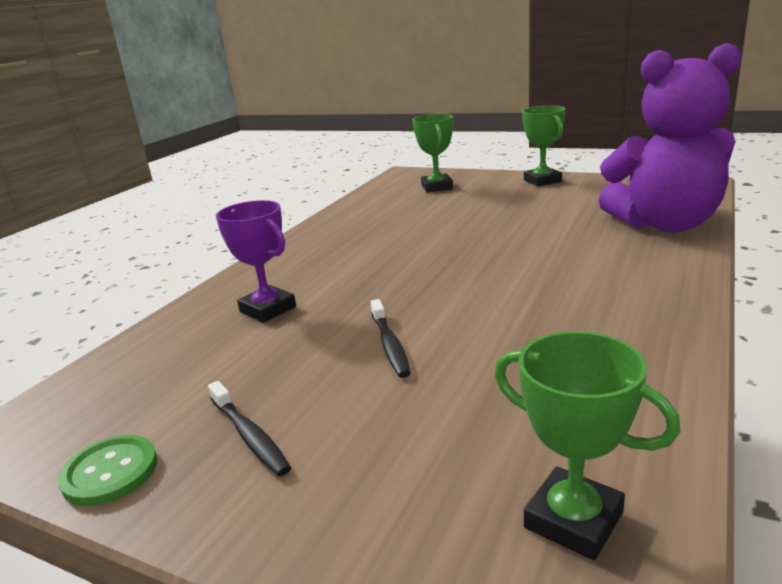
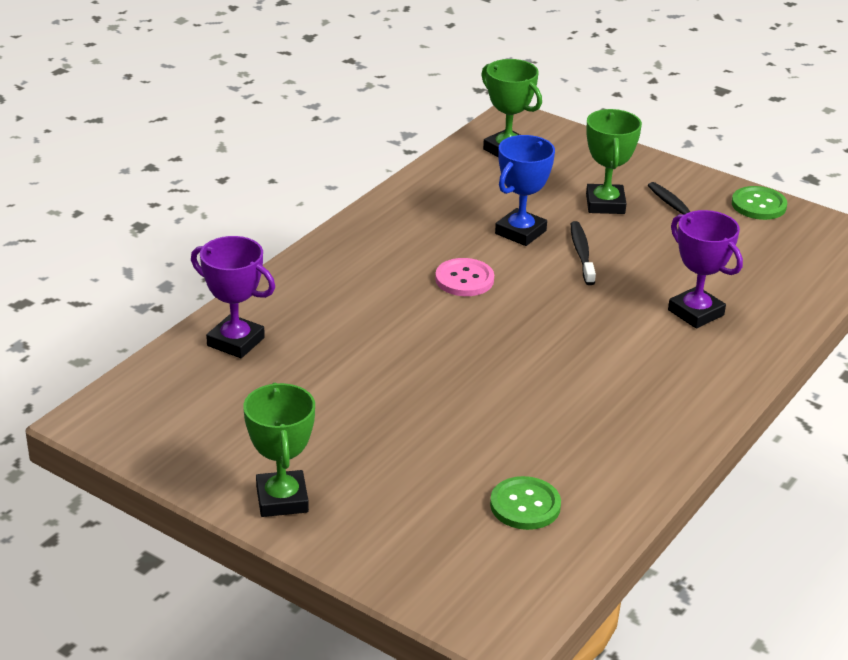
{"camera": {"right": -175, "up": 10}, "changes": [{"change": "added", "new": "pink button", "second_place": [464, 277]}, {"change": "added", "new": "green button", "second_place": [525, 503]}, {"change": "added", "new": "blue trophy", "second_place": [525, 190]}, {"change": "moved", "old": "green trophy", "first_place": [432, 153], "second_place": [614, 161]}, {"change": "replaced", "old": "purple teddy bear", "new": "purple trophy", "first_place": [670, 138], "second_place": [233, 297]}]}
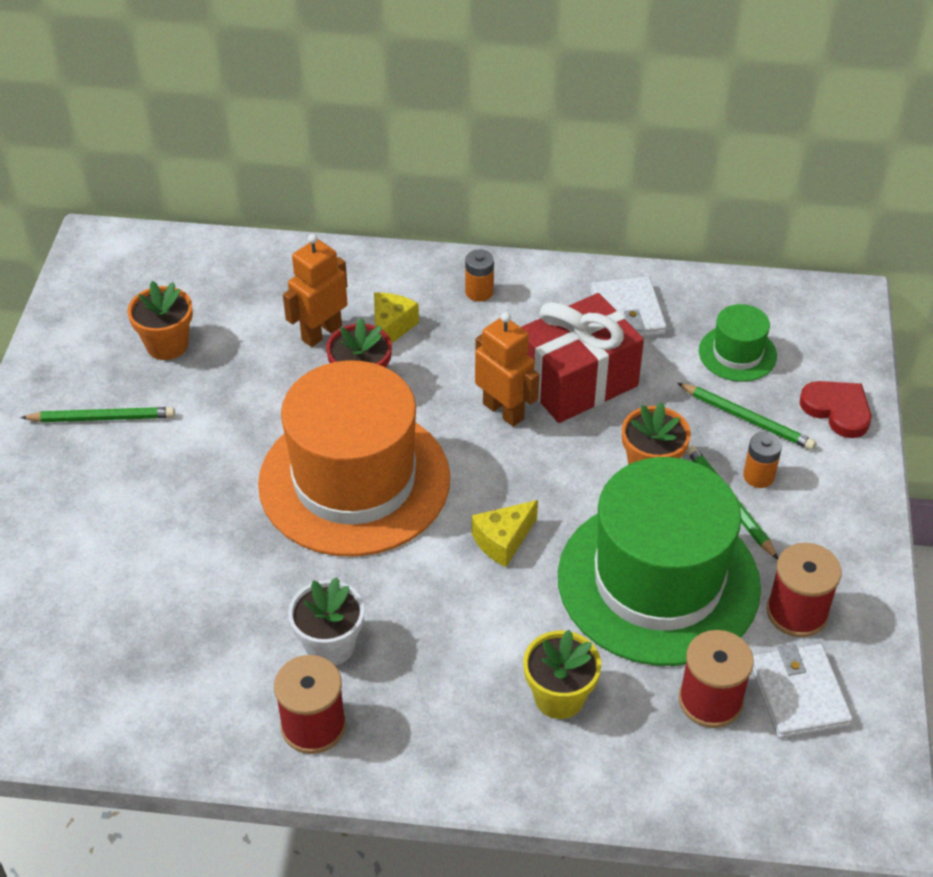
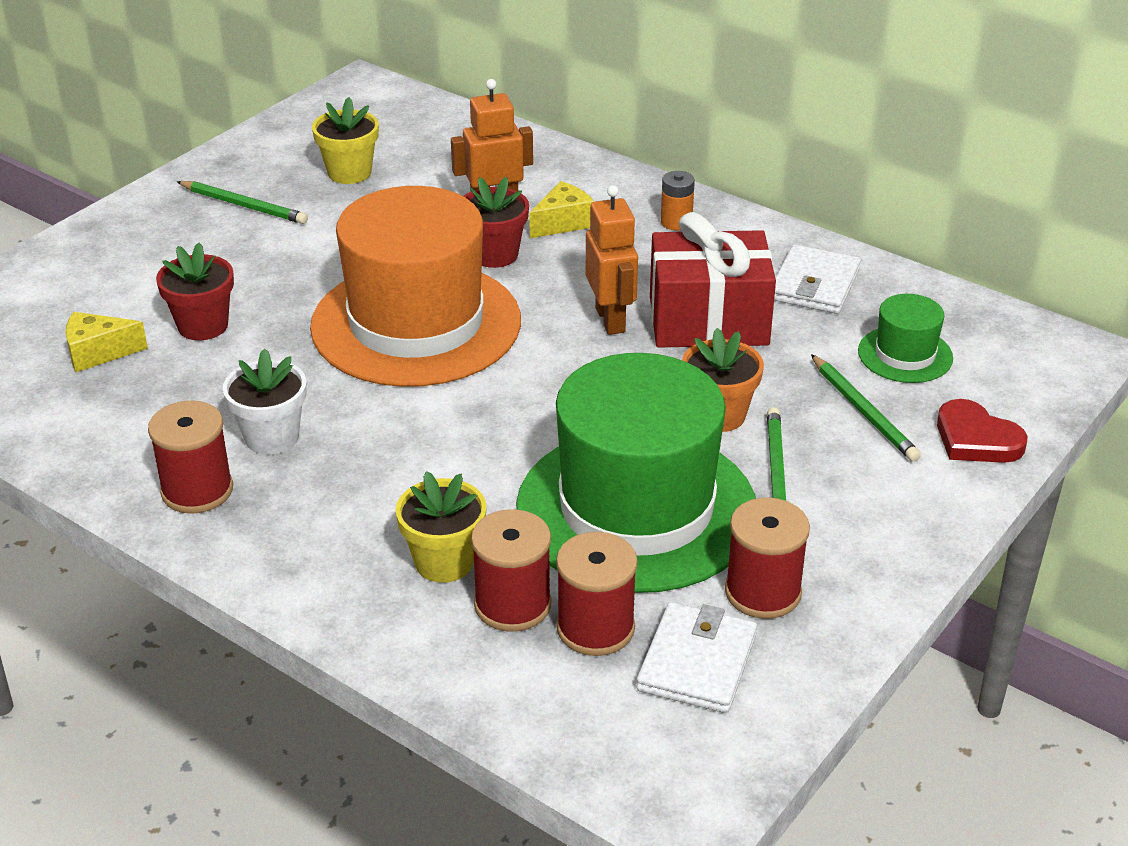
{"camera": {"right": 30, "up": -10}, "changes": [{"change": "removed", "old": "orange battery", "first_place": [762, 460]}, {"change": "added", "new": "red flower pot", "second_place": [195, 291]}, {"change": "added", "new": "red spool", "second_place": [511, 570]}, {"change": "moved", "old": "yellow cheese", "first_place": [505, 533], "second_place": [106, 342]}, {"change": "recoloured", "old": "orange flower pot", "new": "yellow flower pot", "first_place": [160, 320], "second_place": [345, 140]}, {"change": "turned", "old": "red heart", "first_place": [835, 409], "second_place": [982, 431], "degrees": 150}]}
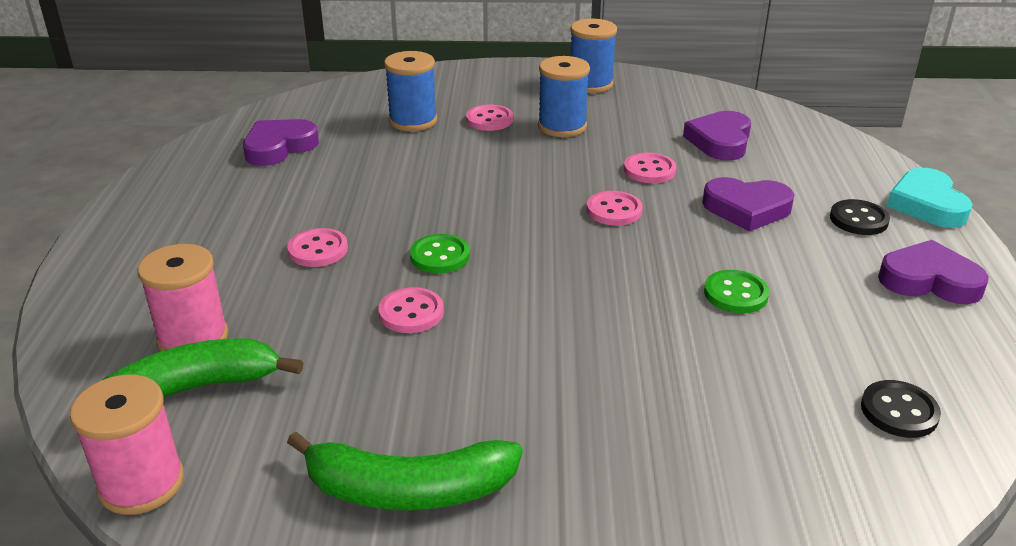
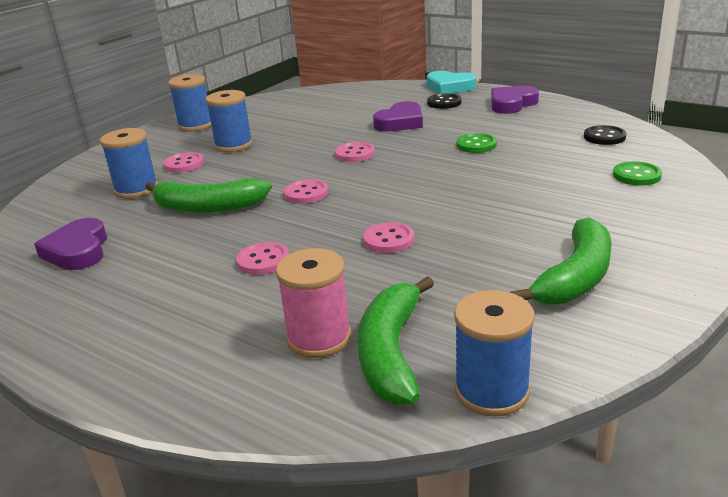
{"camera": {"right": -55, "up": -5}, "changes": [{"change": "removed", "old": "purple heart", "first_place": [717, 136]}, {"change": "added", "new": "green banana", "second_place": [209, 195]}, {"change": "moved", "old": "green button", "first_place": [440, 254], "second_place": [637, 173]}, {"change": "moved", "old": "pink button", "first_place": [650, 167], "second_place": [306, 191]}, {"change": "recoloured", "old": "pink spool", "new": "blue spool", "first_place": [127, 445], "second_place": [494, 353]}]}
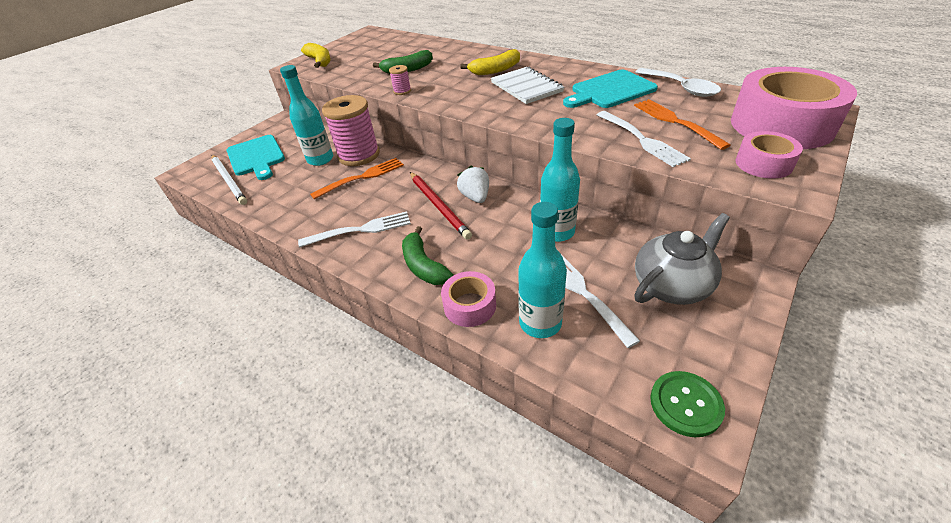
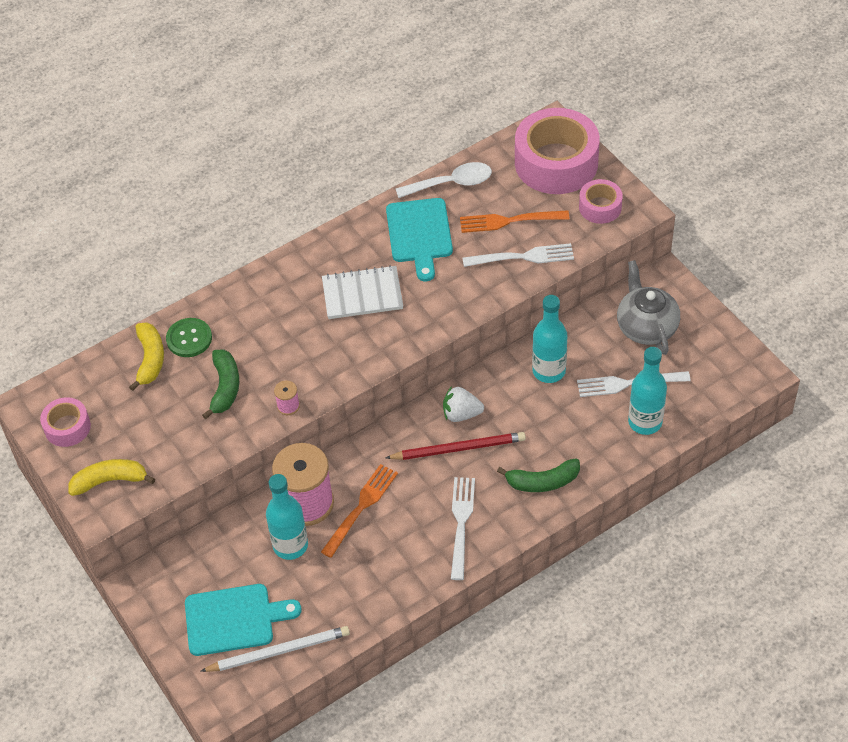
{"camera": {"right": -70, "up": 10}, "changes": [{"change": "moved", "old": "pink tape", "first_place": [468, 299], "second_place": [65, 422]}, {"change": "moved", "old": "yellow banana", "first_place": [490, 62], "second_place": [146, 356]}, {"change": "moved", "old": "green button", "first_place": [687, 404], "second_place": [189, 337]}, {"change": "turned", "old": "orange fork", "first_place": [357, 178], "second_place": [359, 511], "degrees": 45}]}
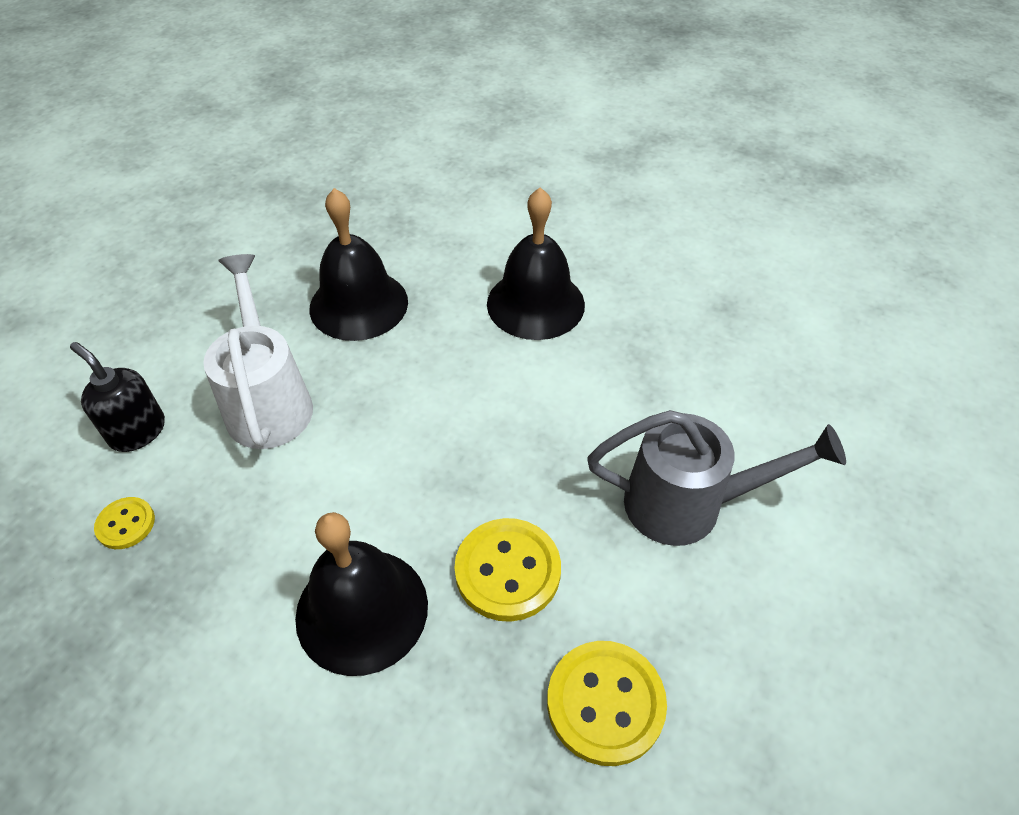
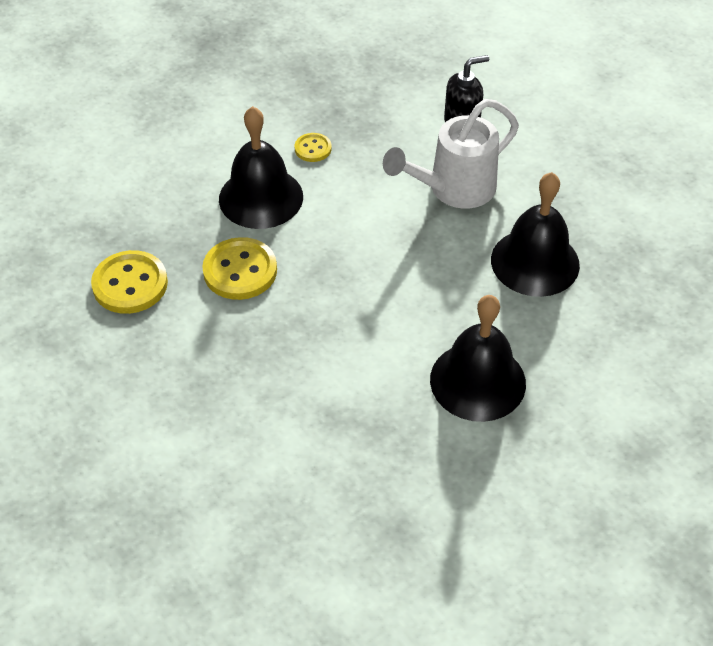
{"camera": {"right": 115, "up": 0}, "changes": [{"change": "removed", "old": "grey watering can", "first_place": [716, 478]}, {"change": "moved", "old": "yellow button", "first_place": [124, 523], "second_place": [313, 147]}, {"change": "turned", "old": "white watering can", "first_place": [258, 351], "second_place": [451, 154], "degrees": 135}]}
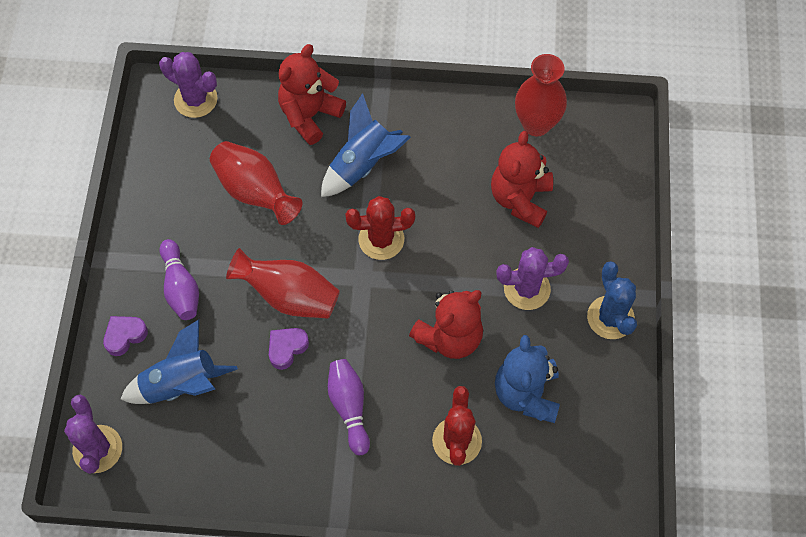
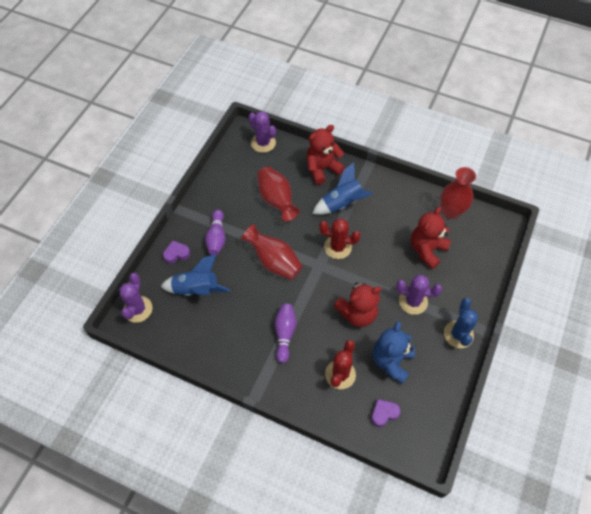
{"camera": {"right": 20, "up": -5}, "changes": [{"change": "moved", "old": "purple heart", "first_place": [289, 349], "second_place": [386, 413]}]}
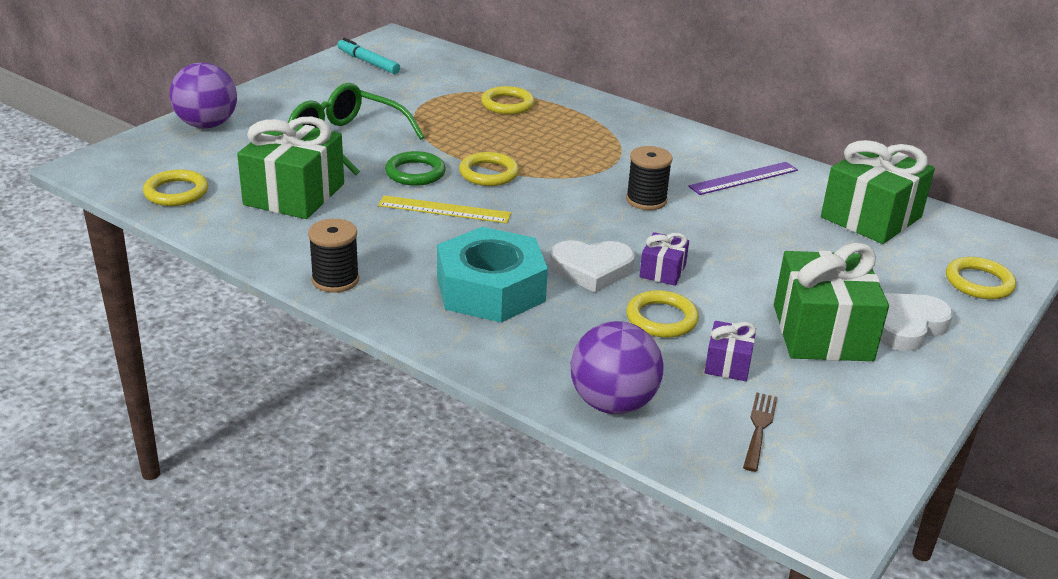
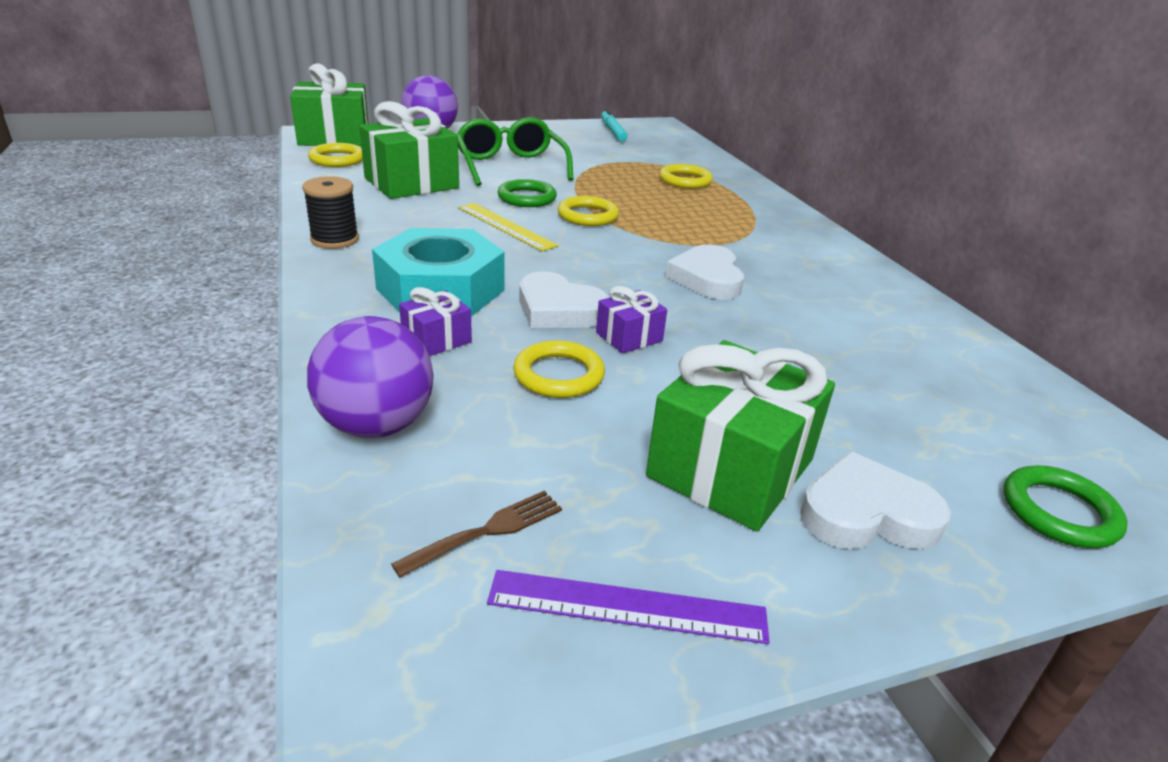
{"camera": {"right": 35, "up": 0}, "changes": [{"change": "moved", "old": "purple ruler", "first_place": [743, 178], "second_place": [628, 607]}, {"change": "moved", "old": "purple gift", "first_place": [730, 351], "second_place": [435, 321]}, {"change": "moved", "old": "green gift", "first_place": [878, 192], "second_place": [329, 104]}, {"change": "replaced", "old": "black spool", "new": "white heart", "first_place": [649, 178], "second_place": [704, 272]}, {"change": "recoloured", "old": "yellow ring", "new": "green ring", "first_place": [981, 278], "second_place": [1066, 506]}]}
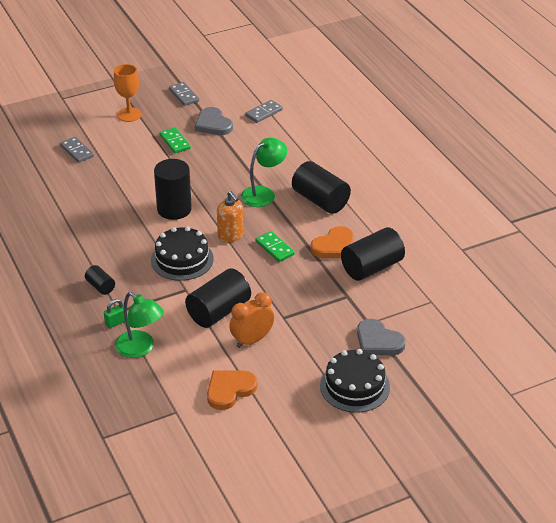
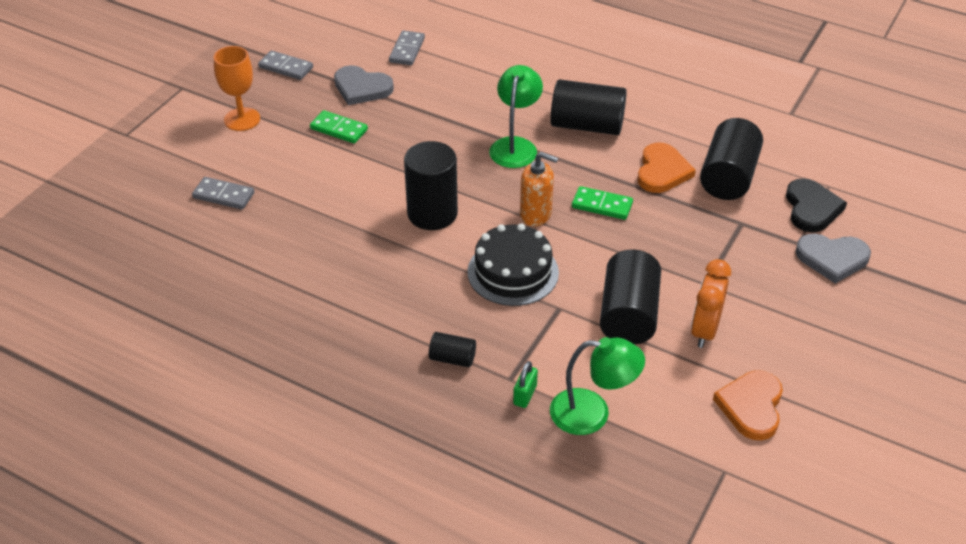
{"camera": {"right": -35, "up": 5}, "changes": [{"change": "removed", "old": "black cake", "first_place": [355, 381]}, {"change": "added", "new": "black heart", "second_place": [816, 205]}]}
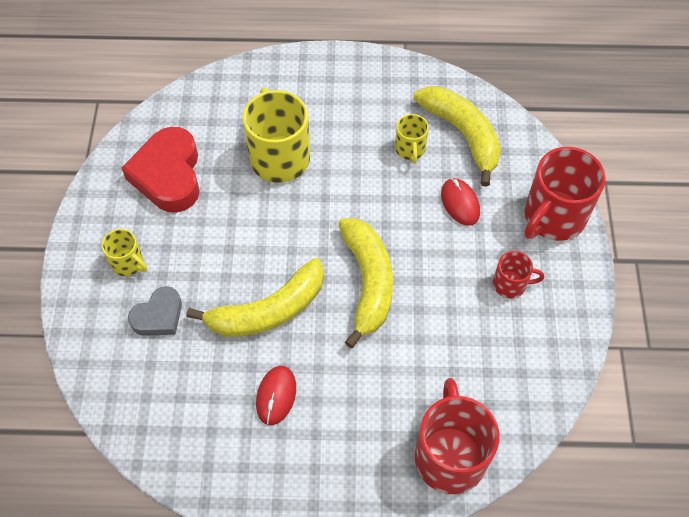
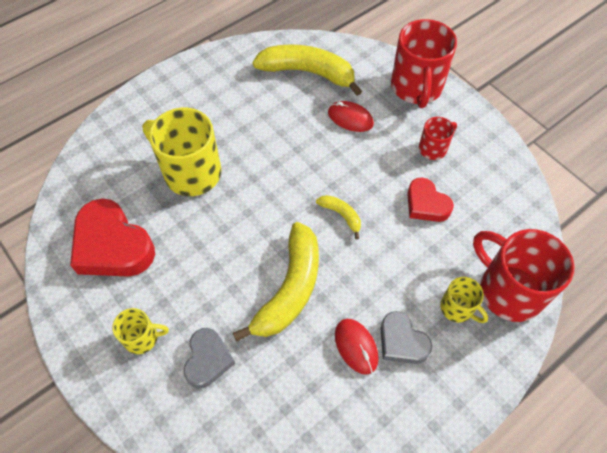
{"camera": {"right": -40, "up": 0}, "changes": [{"change": "added", "new": "grey heart", "second_place": [406, 337]}, {"change": "added", "new": "red heart", "second_place": [430, 200]}, {"change": "moved", "old": "yellow mug", "first_place": [412, 138], "second_place": [464, 300]}, {"change": "resized", "old": "yellow banana", "first_place": [365, 283], "second_place": [338, 217], "factor": 0.46}]}
